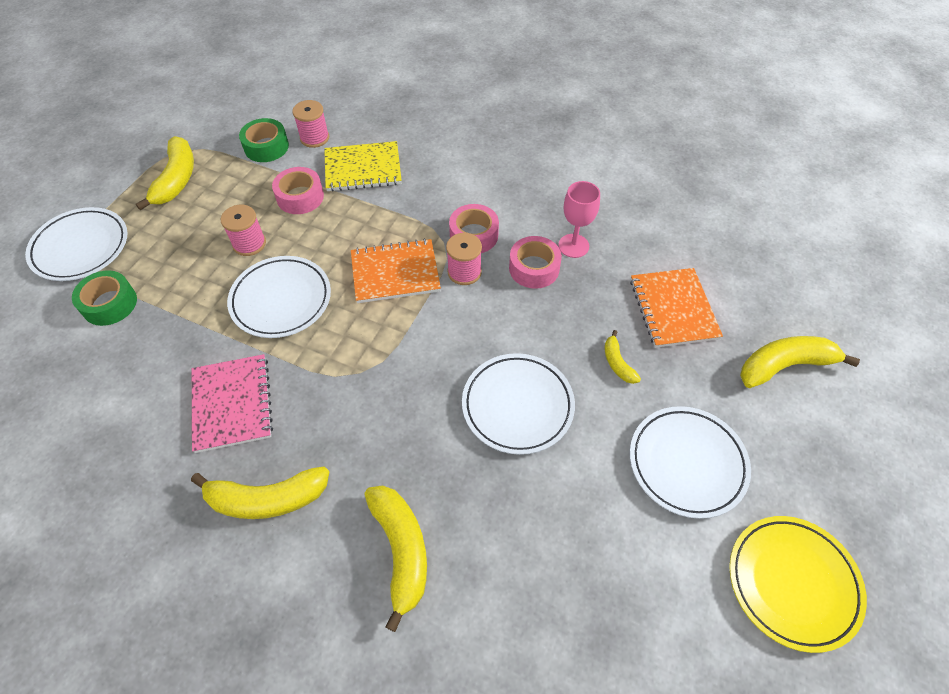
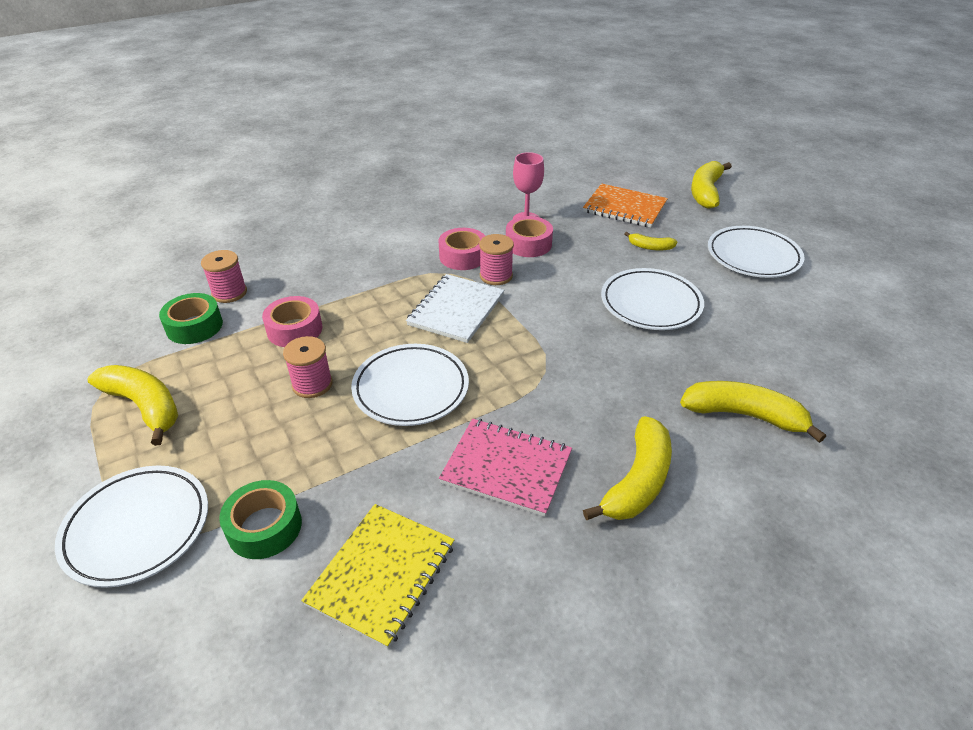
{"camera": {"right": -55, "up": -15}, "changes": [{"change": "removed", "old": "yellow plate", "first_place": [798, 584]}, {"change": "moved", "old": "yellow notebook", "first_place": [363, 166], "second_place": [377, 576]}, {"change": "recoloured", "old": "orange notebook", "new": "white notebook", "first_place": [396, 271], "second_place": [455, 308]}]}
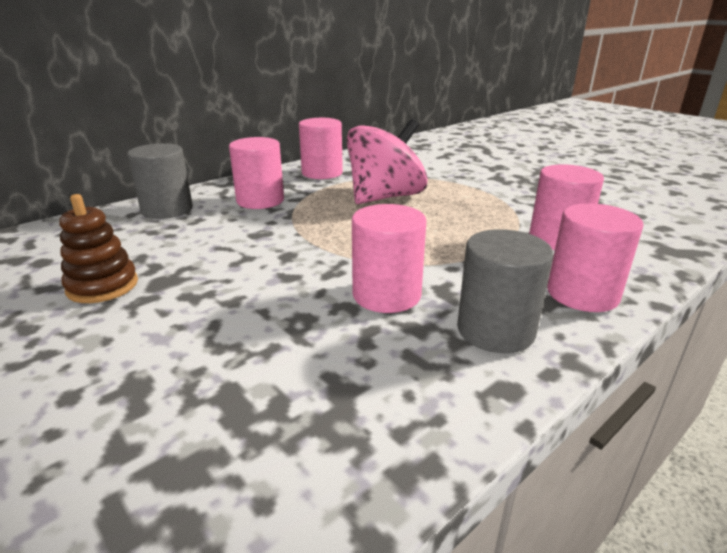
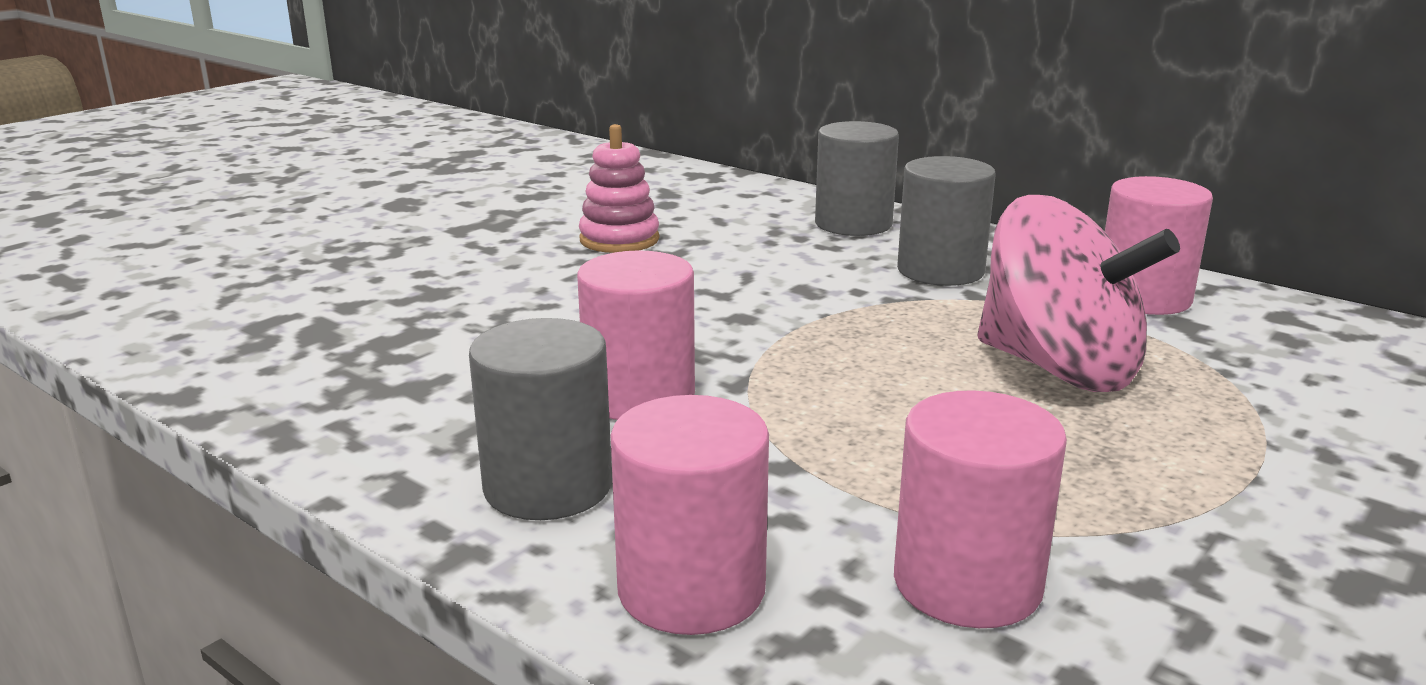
{"camera": {"right": 80, "up": -5}, "changes": [{"change": "recoloured", "old": "brown stacking toy", "new": "pink stacking toy", "first_place": [98, 248], "second_place": [619, 188]}, {"change": "recoloured", "old": "pink cylinder", "new": "grey cylinder", "first_place": [256, 173], "second_place": [946, 221]}]}
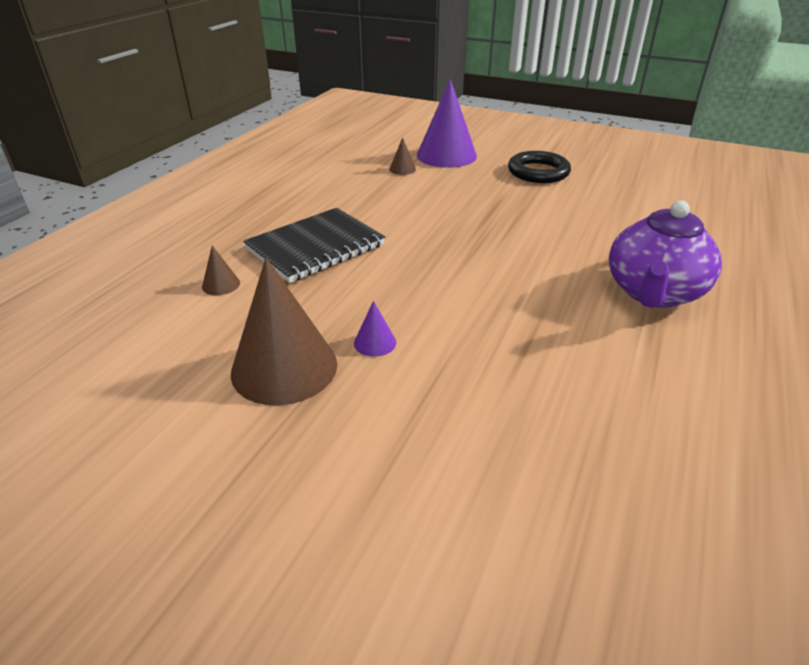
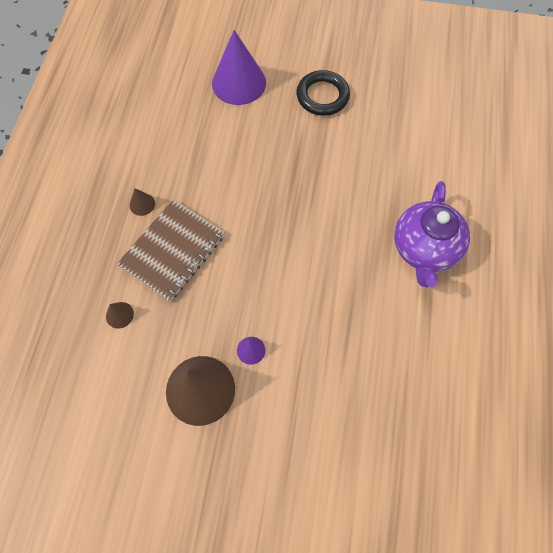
{"camera": {"right": -15, "up": 30}, "changes": [{"change": "moved", "old": "brown cone", "first_place": [402, 156], "second_place": [142, 202]}, {"change": "recoloured", "old": "black notebook", "new": "brown notebook", "first_place": [314, 245], "second_place": [171, 250]}]}
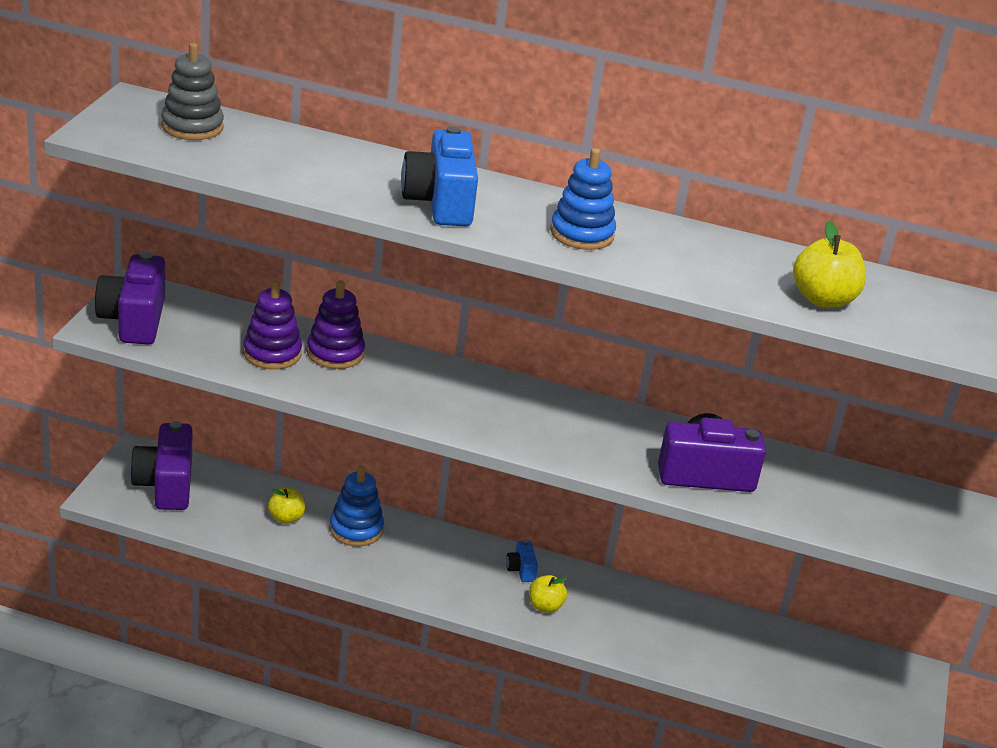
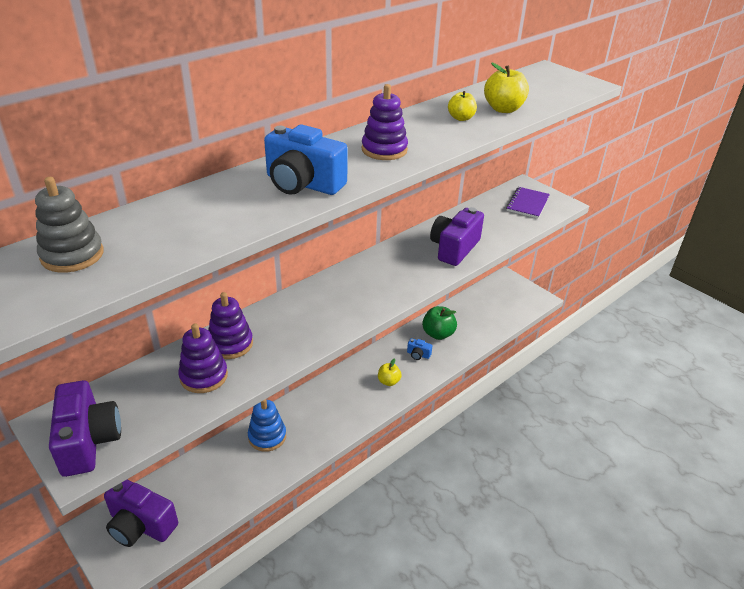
{"camera": {"right": -55, "up": 5}, "changes": [{"change": "added", "new": "green apple", "second_place": [439, 323]}, {"change": "added", "new": "purple notebook", "second_place": [528, 202]}, {"change": "moved", "old": "yellow apple", "first_place": [286, 506], "second_place": [462, 106]}, {"change": "moved", "old": "blue camera", "first_place": [522, 561], "second_place": [419, 349]}, {"change": "recoloured", "old": "blue stacking toy", "new": "purple stacking toy", "first_place": [583, 199], "second_place": [385, 122]}, {"change": "turned", "old": "purple camera", "first_place": [130, 298], "second_place": [85, 428], "degrees": -135}]}
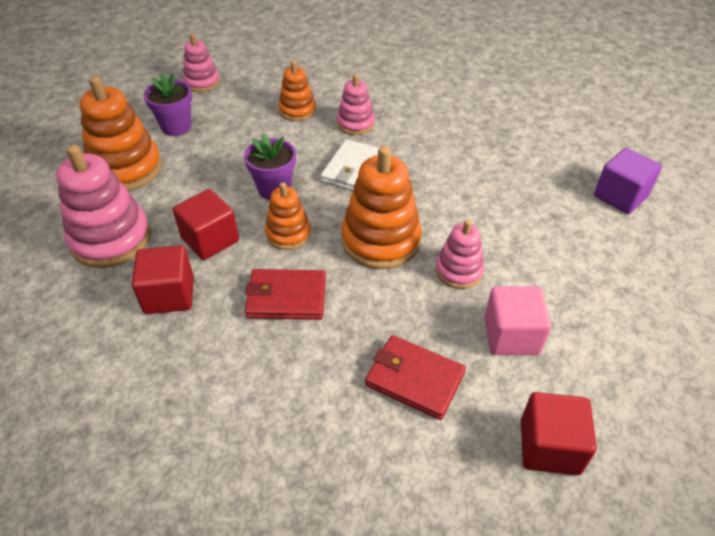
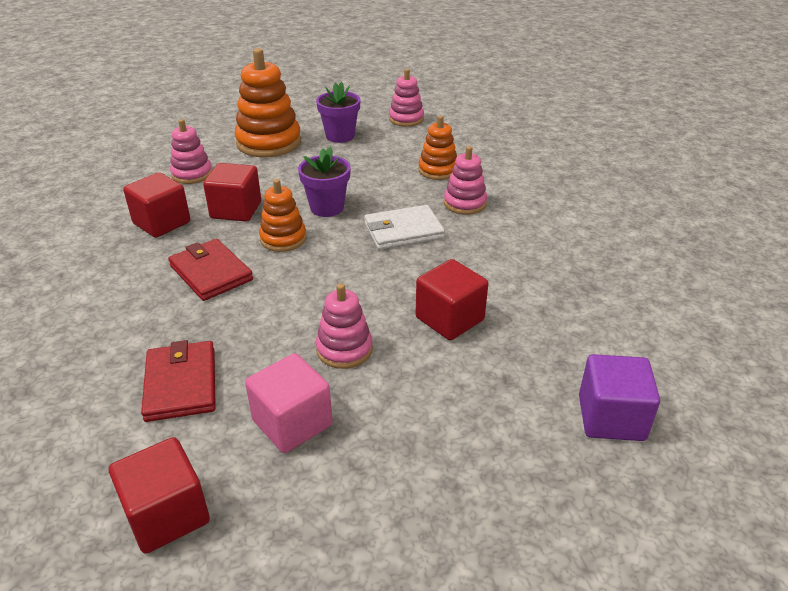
{"camera": {"right": 50, "up": -10}, "changes": [{"change": "removed", "old": "orange stacking toy", "first_place": [381, 207]}, {"change": "added", "new": "red cube", "second_place": [452, 299]}, {"change": "resized", "old": "pink stacking toy", "first_place": [103, 206], "second_place": [191, 151], "factor": 0.58}]}
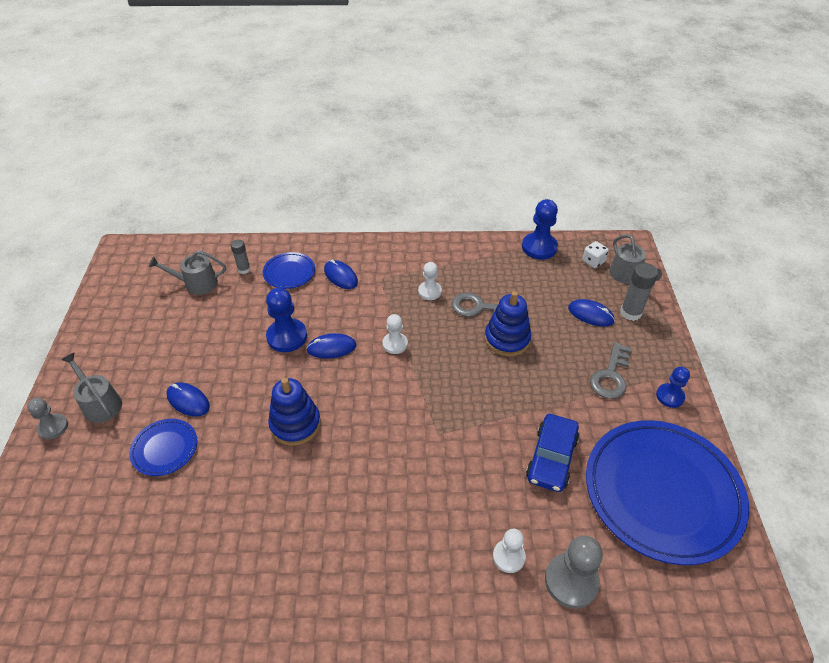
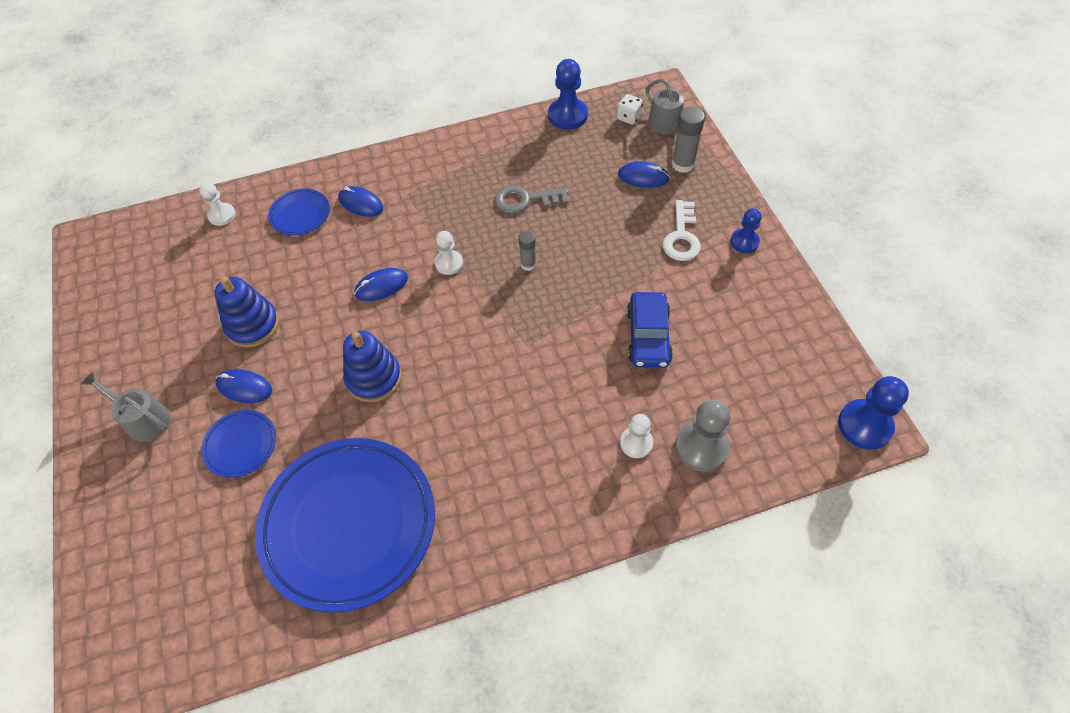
{"camera": {"right": -15, "up": 10}, "changes": [{"change": "removed", "old": "grey pawn", "first_place": [47, 419]}, {"change": "removed", "old": "grey watering can", "first_place": [187, 272]}, {"change": "moved", "old": "grey glue stick", "first_place": [241, 256], "second_place": [527, 251]}, {"change": "moved", "old": "blue pawn", "first_place": [286, 320], "second_place": [873, 413]}, {"change": "moved", "old": "white pawn", "first_place": [430, 281], "second_place": [217, 204]}, {"change": "moved", "old": "blue stacking toy", "first_place": [508, 324], "second_place": [246, 312]}, {"change": "moved", "old": "blue plate", "first_place": [667, 492], "second_place": [345, 525]}, {"change": "recoloured", "old": "grey key", "new": "white key", "first_place": [611, 370], "second_place": [682, 230]}]}
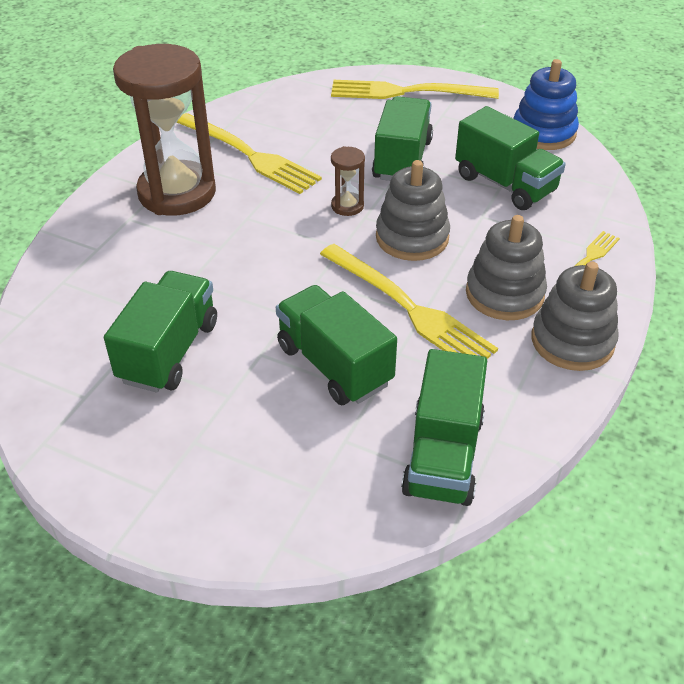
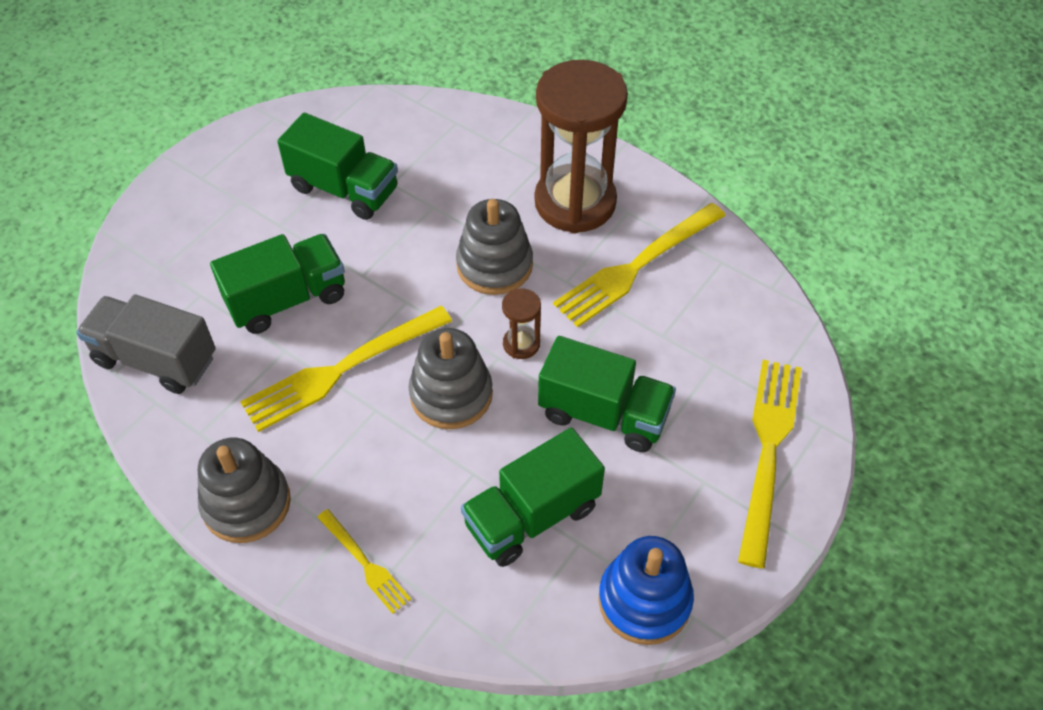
{"camera": {"right": 100, "up": 10}, "changes": [{"change": "moved", "old": "grey stacking toy", "first_place": [506, 267], "second_place": [494, 247]}, {"change": "recoloured", "old": "green truck", "new": "grey truck", "first_place": [444, 427], "second_place": [146, 344]}]}
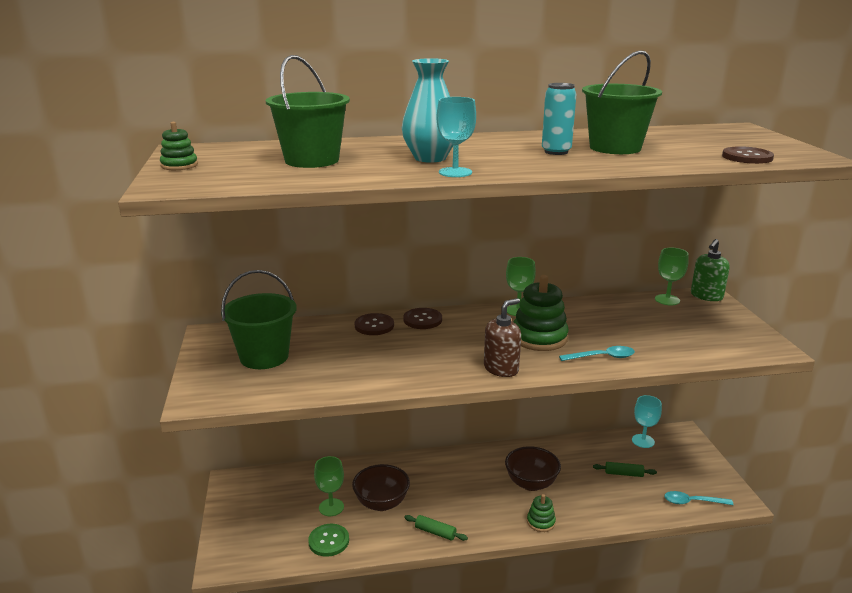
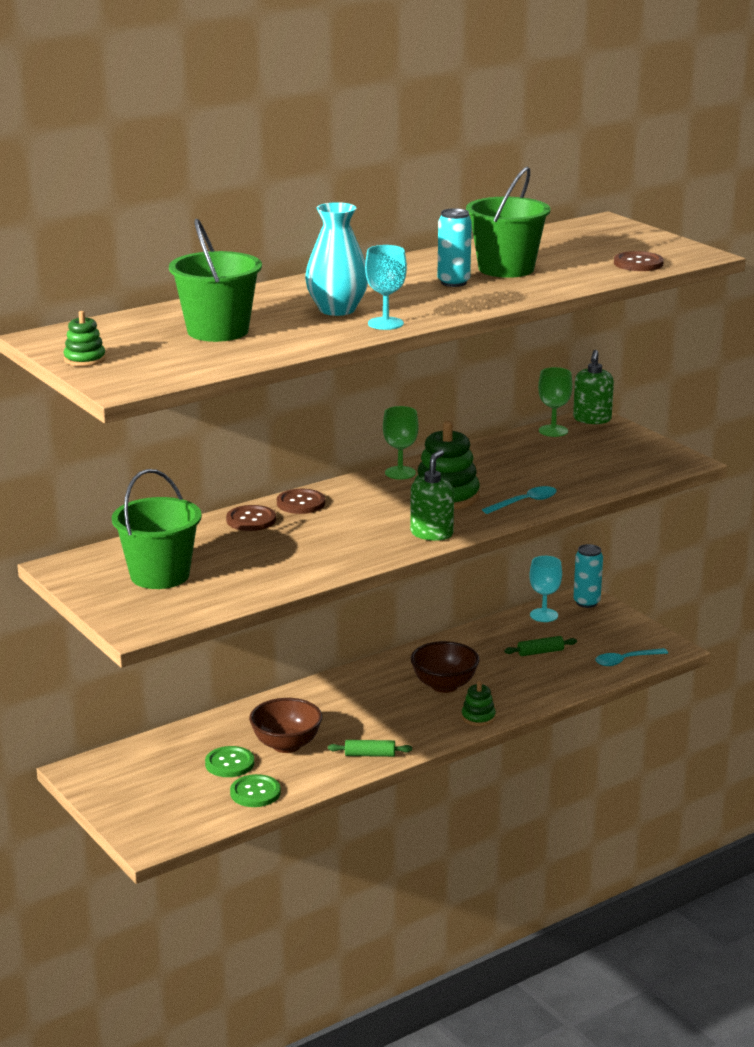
{"camera": {"right": -25, "up": 0}, "changes": [{"change": "added", "new": "turquoise can", "second_place": [588, 576]}, {"change": "replaced", "old": "green goblet", "new": "green button", "first_place": [329, 486], "second_place": [229, 761]}, {"change": "recoloured", "old": "brown soap dispenser", "new": "green soap dispenser", "first_place": [502, 337], "second_place": [432, 495]}]}
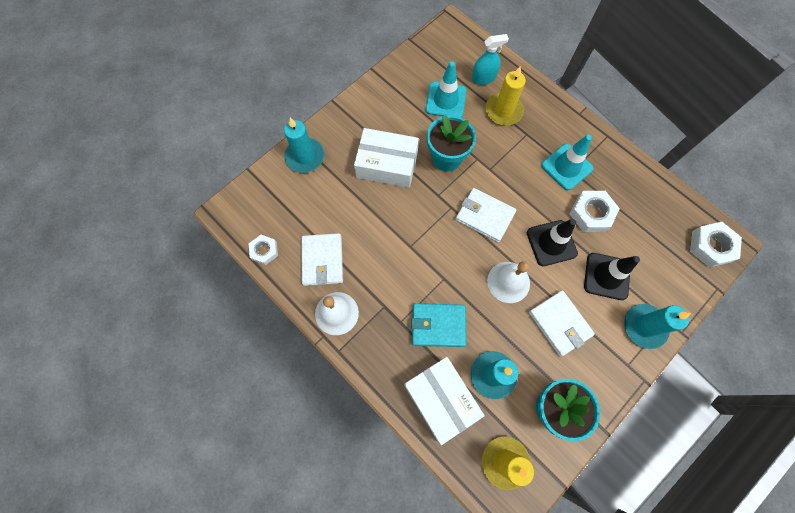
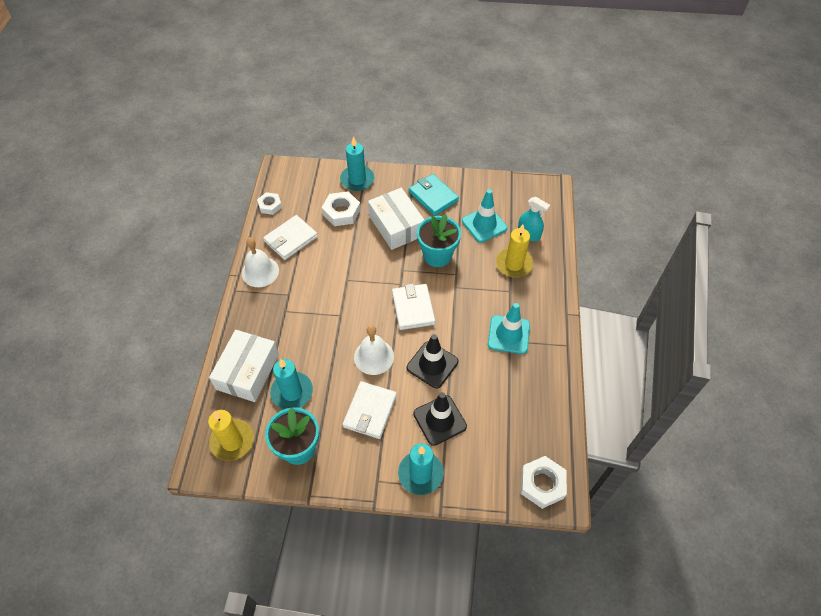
{"camera": {"right": 50, "up": -15}, "changes": [{"change": "moved", "old": "turquoise wallet", "first_place": [438, 325], "second_place": [434, 195]}, {"change": "moved", "old": "white nut", "first_place": [595, 211], "second_place": [341, 208]}]}
